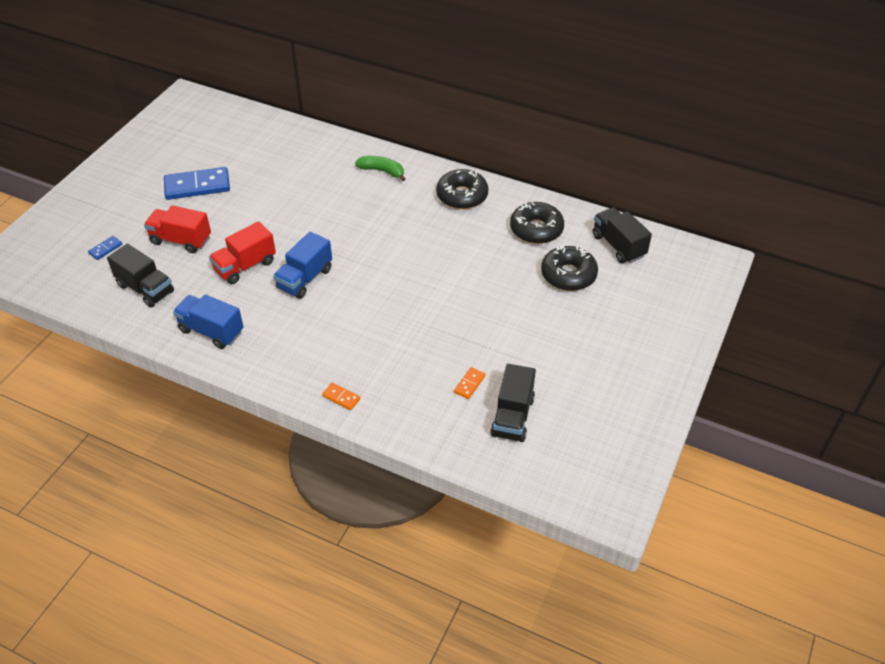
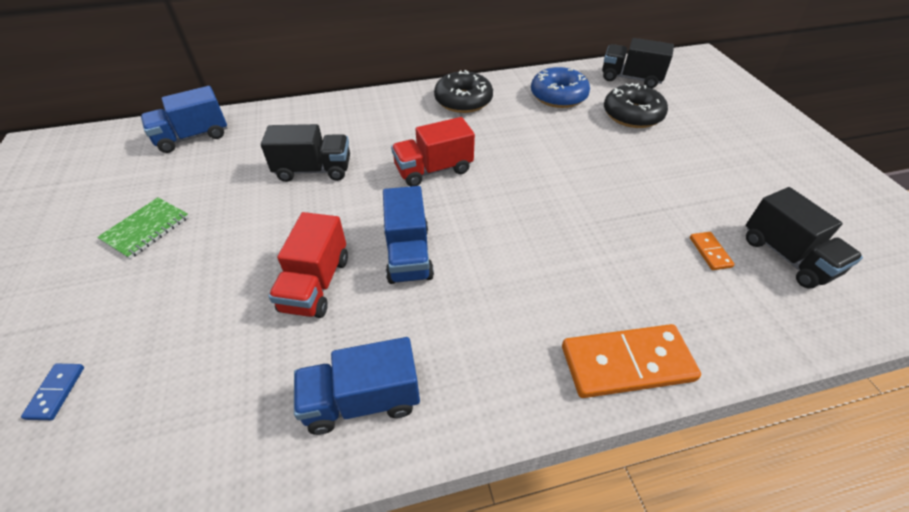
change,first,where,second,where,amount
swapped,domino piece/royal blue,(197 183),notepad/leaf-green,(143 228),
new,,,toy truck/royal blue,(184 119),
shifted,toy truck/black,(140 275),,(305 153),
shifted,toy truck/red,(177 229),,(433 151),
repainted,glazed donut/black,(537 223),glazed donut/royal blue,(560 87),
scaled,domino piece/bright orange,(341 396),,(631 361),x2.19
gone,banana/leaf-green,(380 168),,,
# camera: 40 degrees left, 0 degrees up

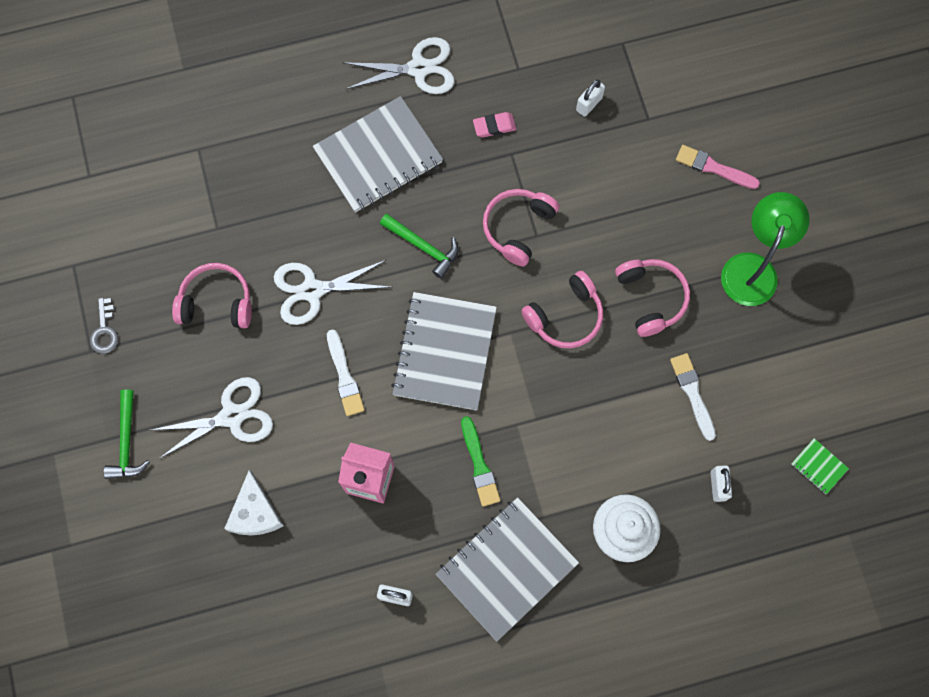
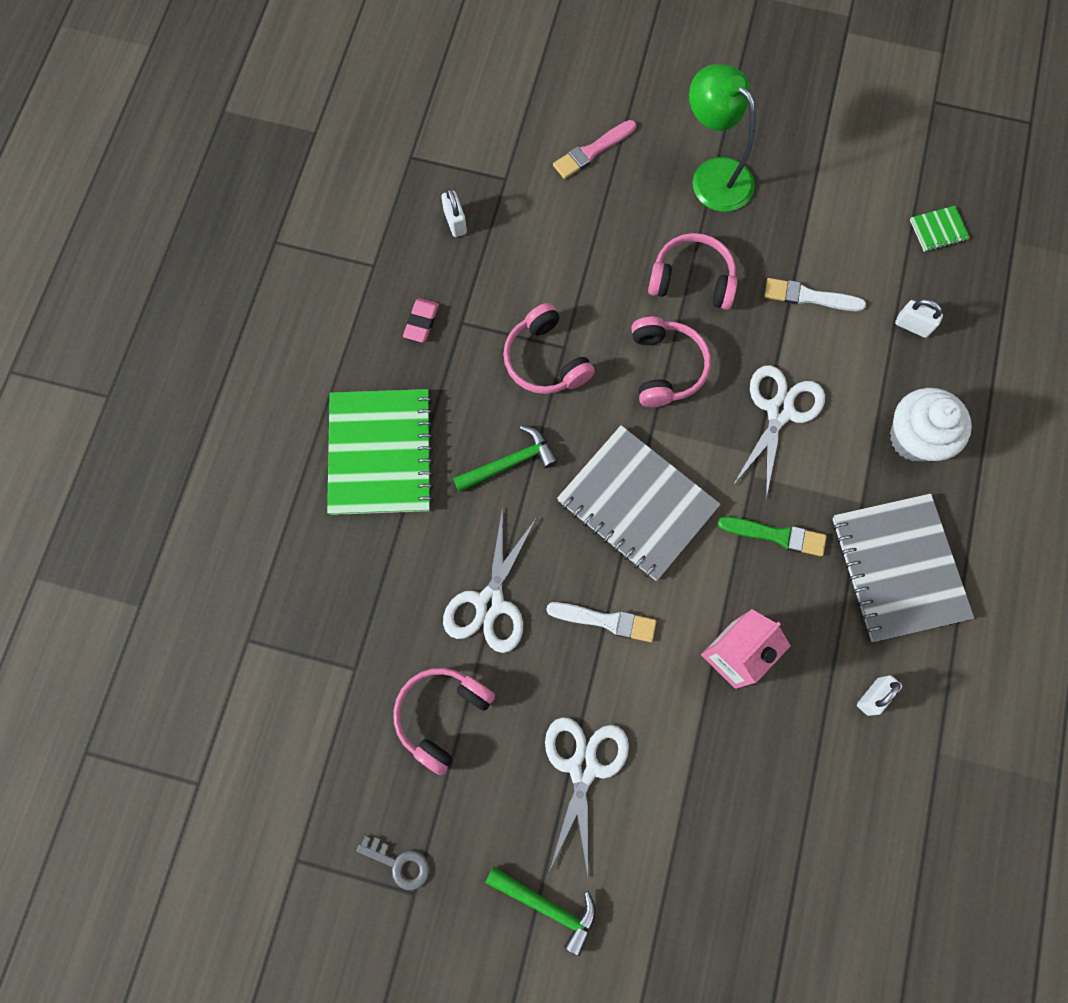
change,first,where,second,where,amount
repainted,notepad/ash-grey,(378 154),notepad/leaf-green,(380 452),
shifted,shears/snow-white,(398 65),,(779 431),
gone,piece of cheese/snow-white,(254 502),,,
# camera: 60 degrees left, 0 degrees up

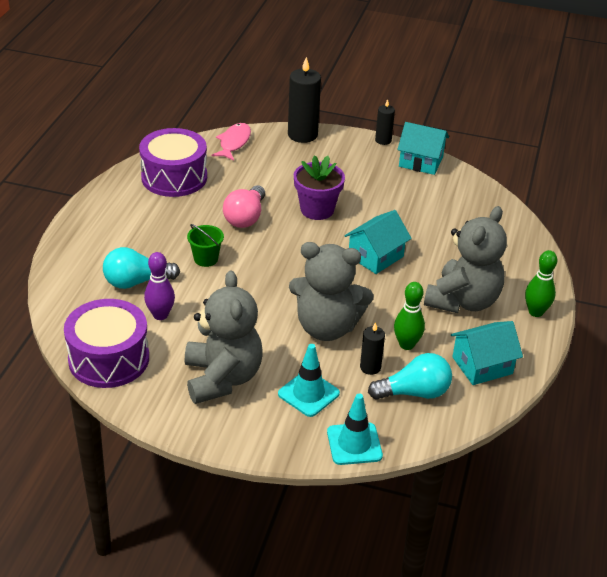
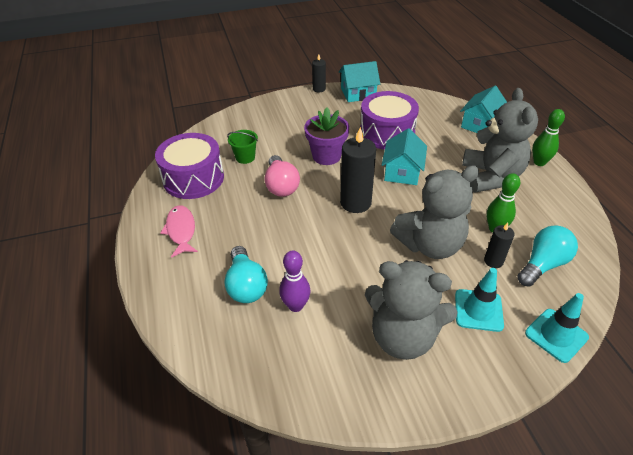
change,first,where,second,where,amount
shifted,toy fish/rosy,(231 142),,(179 231),
rotated,light bulb/teal,(141 268),,(246 274),60 degrees counterclockwise
shifted,bucket/leaf-green,(205 245),,(242 147),
shifted,wax candle/black,(304 100),,(358 170),
shifted,drum/purple,(106 343),,(389 120),
rotated,teddy/ash-grey,(223 337),,(411 310),150 degrees clockwise
shifted,toy house/teal,(487 353),,(483 109),
# camera: 30 degrees left, 5 degrees up

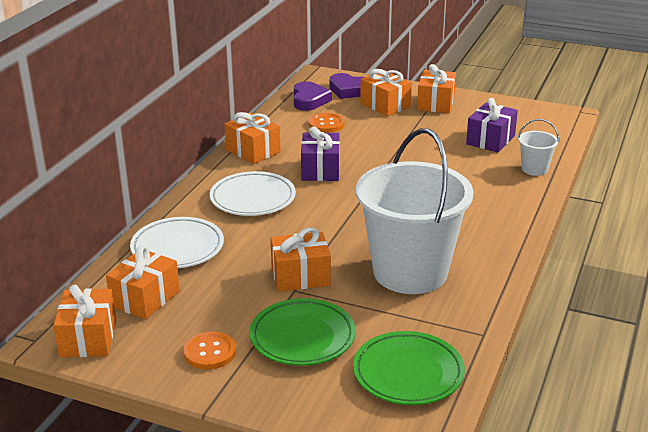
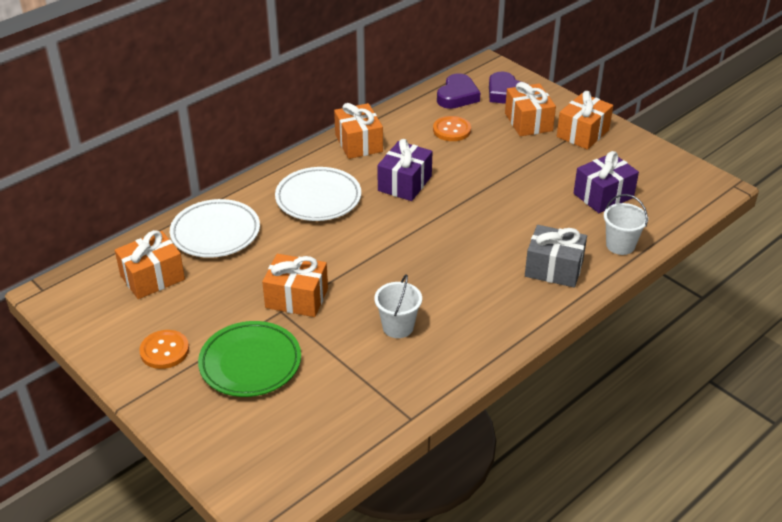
change,first,where,second,where,amount
scaled,bucket/snow-white,(414 211),,(398 306),x0.41
new,,,wrapped gift/ash-grey,(556 256),
gone,wrapped gift/bright orange,(84 321),,,
gone,flat dish/leaf-green,(409 368),,,
# camera: 25 degrees right, 10 degrees up

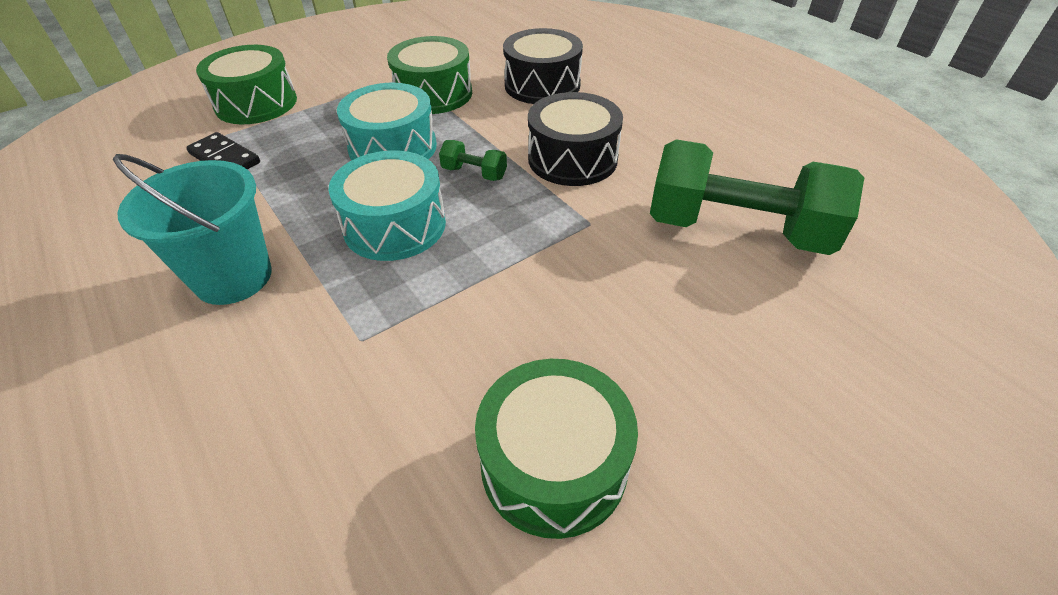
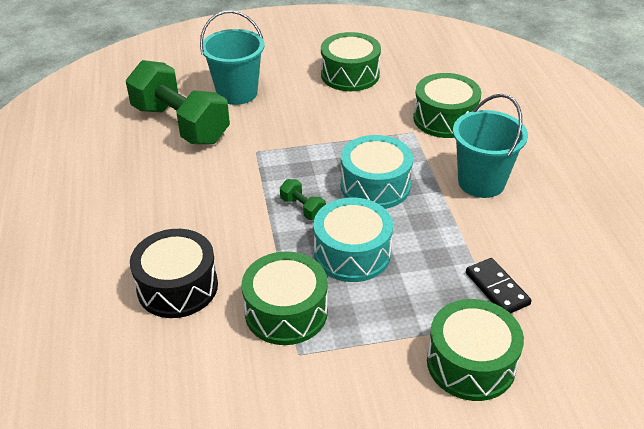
change,first,where,second,where,amount
new,,,bucket/teal,(232 57),
new,,,drum/leaf-green,(447 105),
gone,drum/black,(575 139),,,
# camera: 155 degrees left, 5 degrees down

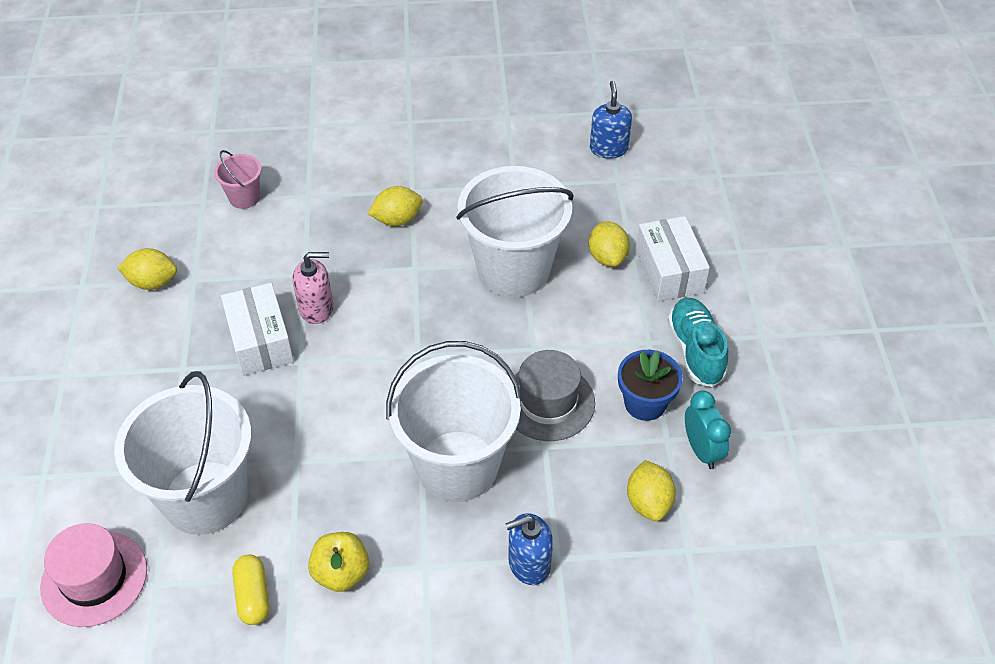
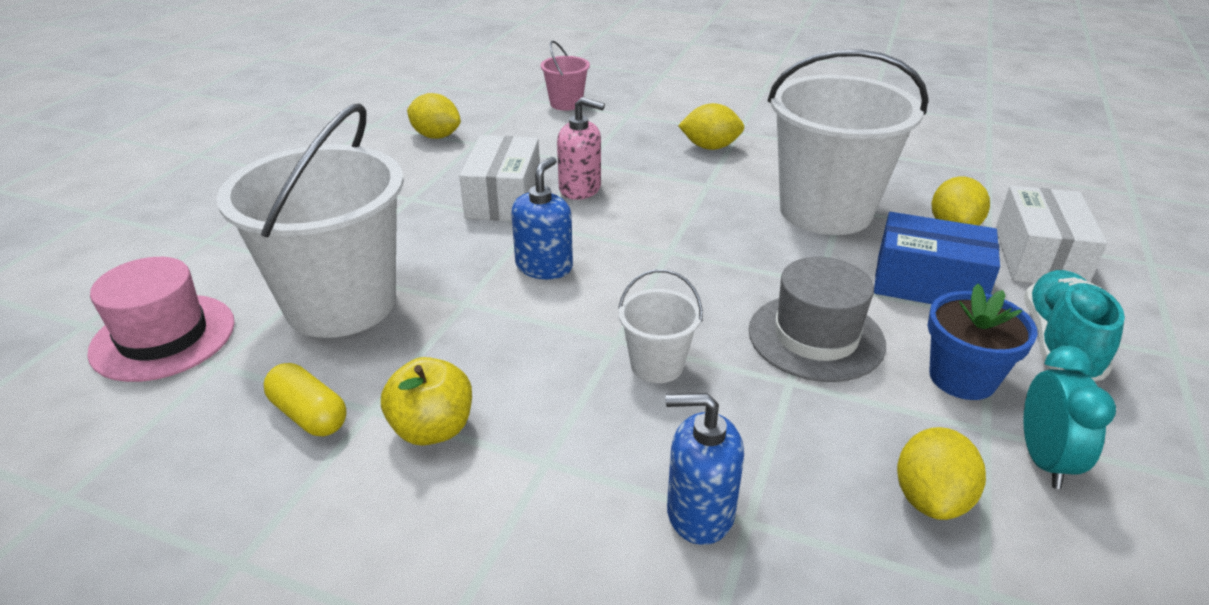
change,first,where,second,where,amount
rotated,pill/golden,(250 590),,(305 399),60 degrees counterclockwise
shifted,pump bottle/royal blue,(611 120),,(542 218),
scaled,bucket/snow-white,(454 421),,(660 326),x0.45
new,,,box/royal blue,(937 258),
# camera: 25 degrees right, 15 degrees down

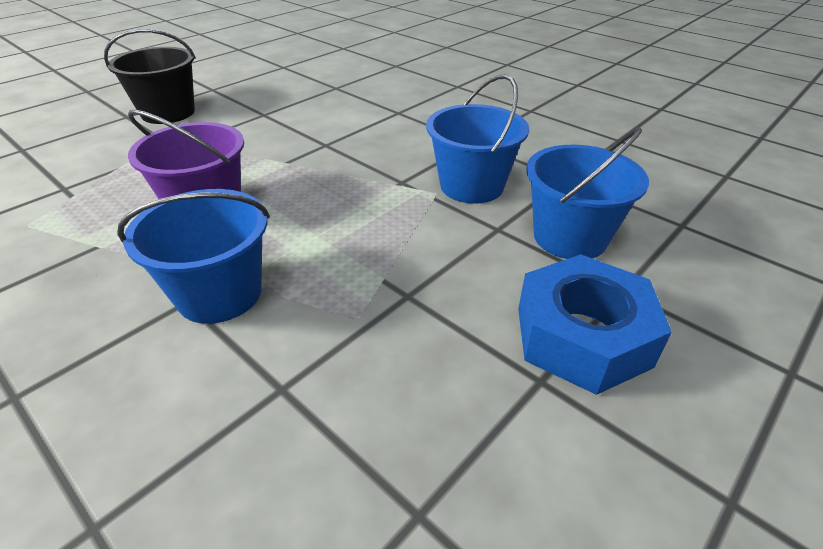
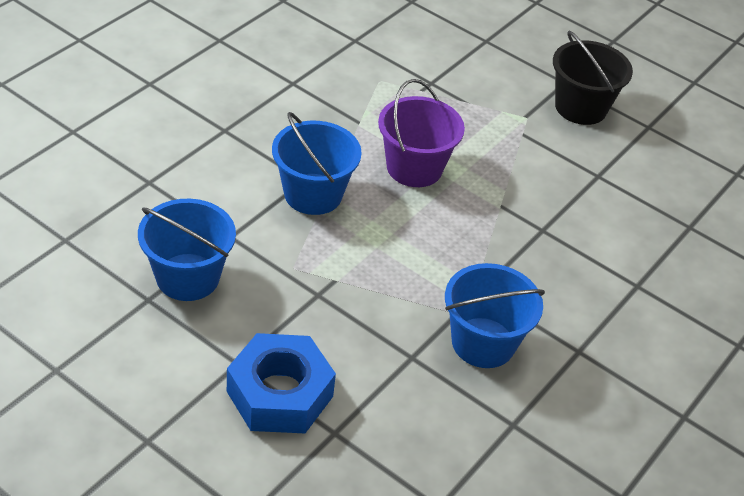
change,first,where,second,where,amount
shifted,bucket/royal blue,(587 193),,(187 250),
# camera: 80 degrees right, 5 degrees up

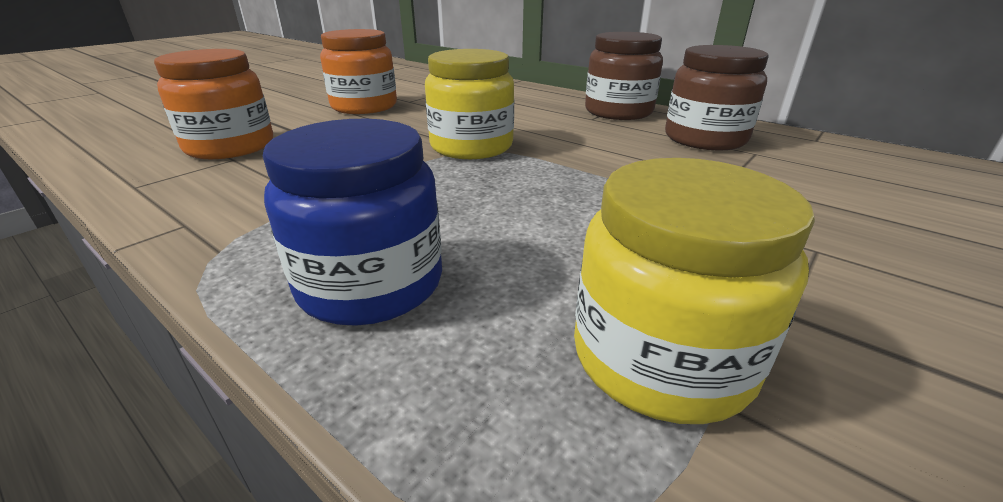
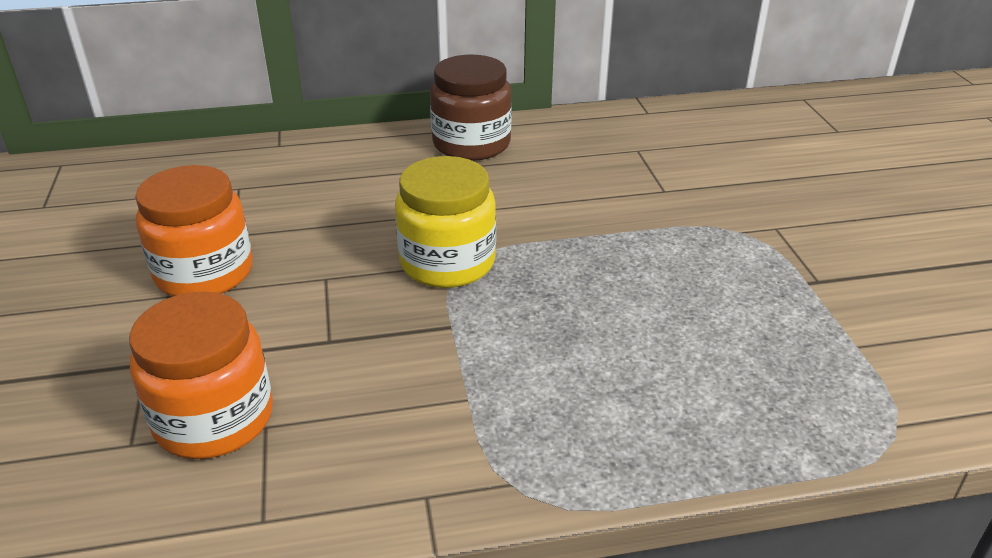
change,first,where,second,where,amount
gone,jar/royal blue,(352 222),,,
gone,jar/golden,(694 291),,,
gone,jar/dark brown,(717 97),,,
# camera: 50 degrees left, 5 degrees up

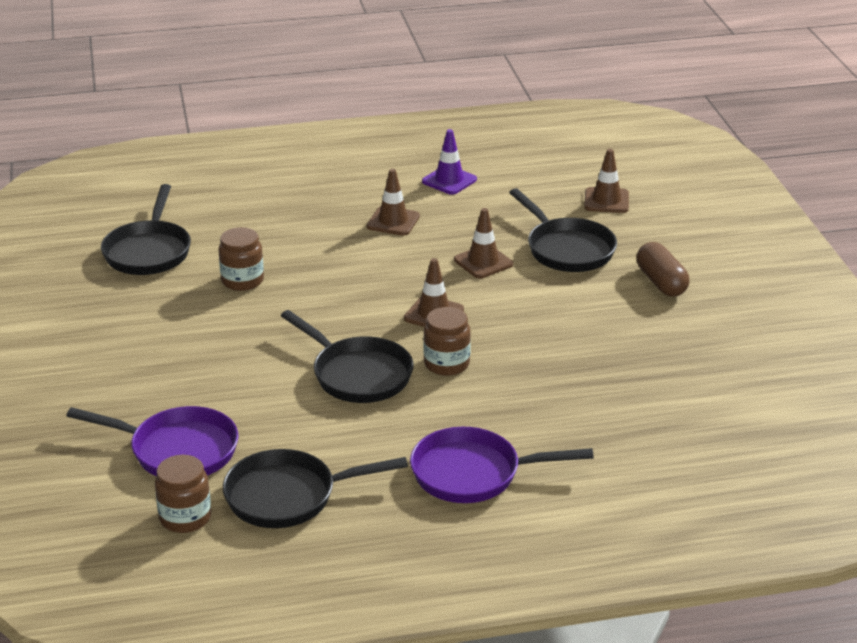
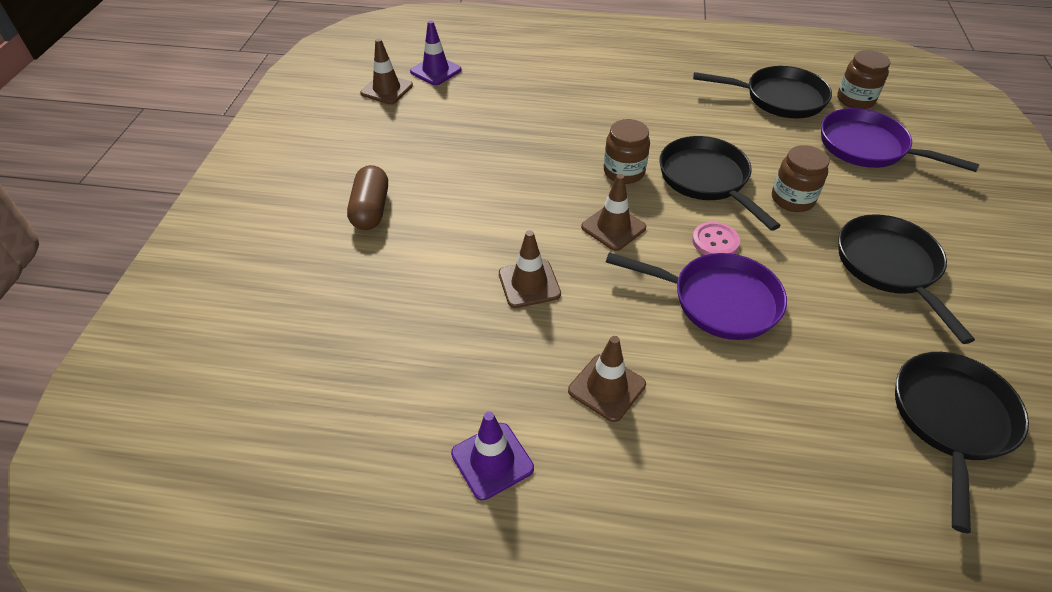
change,first,where,second,where,amount
shifted,road cone/dark brown,(606 181),,(386 71),
new,,,road cone/purple,(436 52),
shifted,frying pan/purple,(502 465),,(696 296),
new,,,button/rosy,(716 238),
shifted,jar/dark brown,(241 259),,(800 178),
shifted,frying pan/black,(563 230),,(906 279),
# camera: 160 degrees left, 15 degrees up

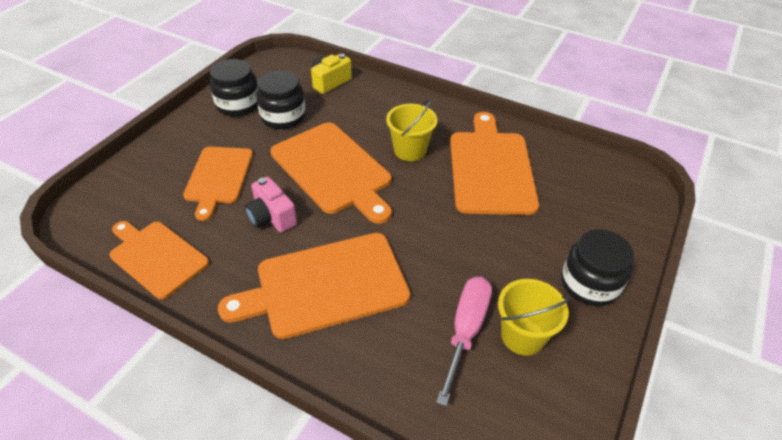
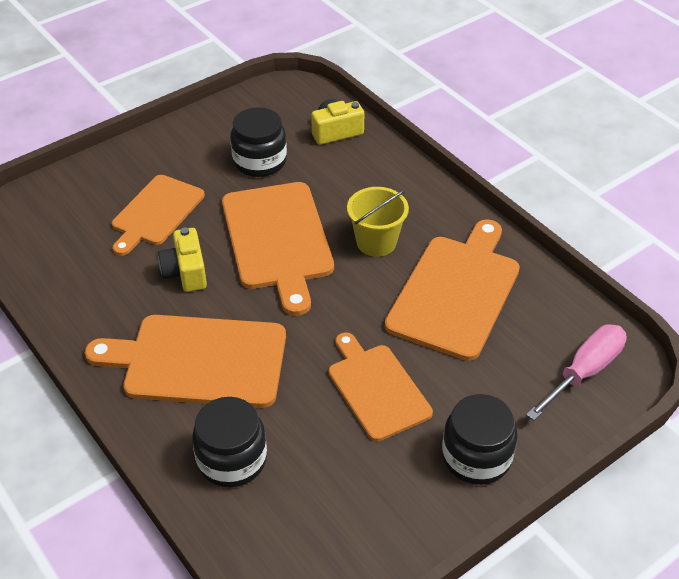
change,first,where,second,where,amount
repainted,photo camera/rosy,(271 204),photo camera/golden,(182 259),
shifted,jar/black,(234 88),,(229 442),
shifted,chopping board/bright orange,(159 260),,(381 386),
shifted,flat screwdriver/rosy,(464 341),,(576 372),
gone,bucket/golden,(534 317),,,
# camera: 25 degrees right, 0 degrees up

